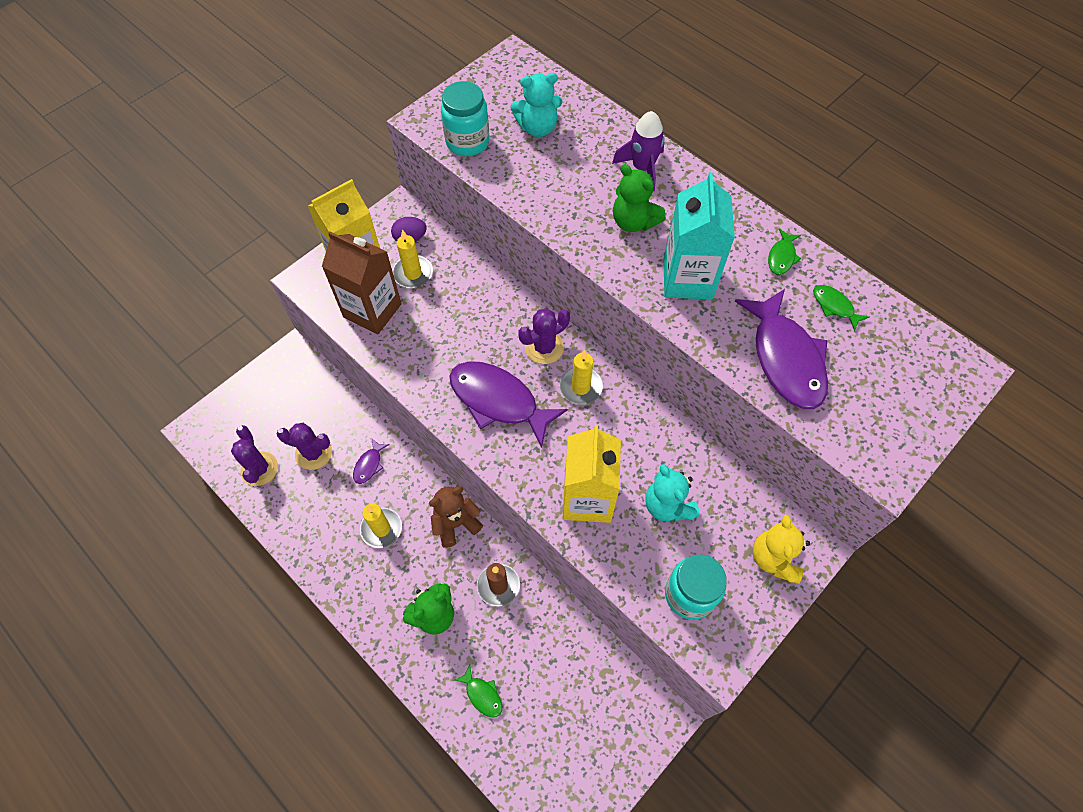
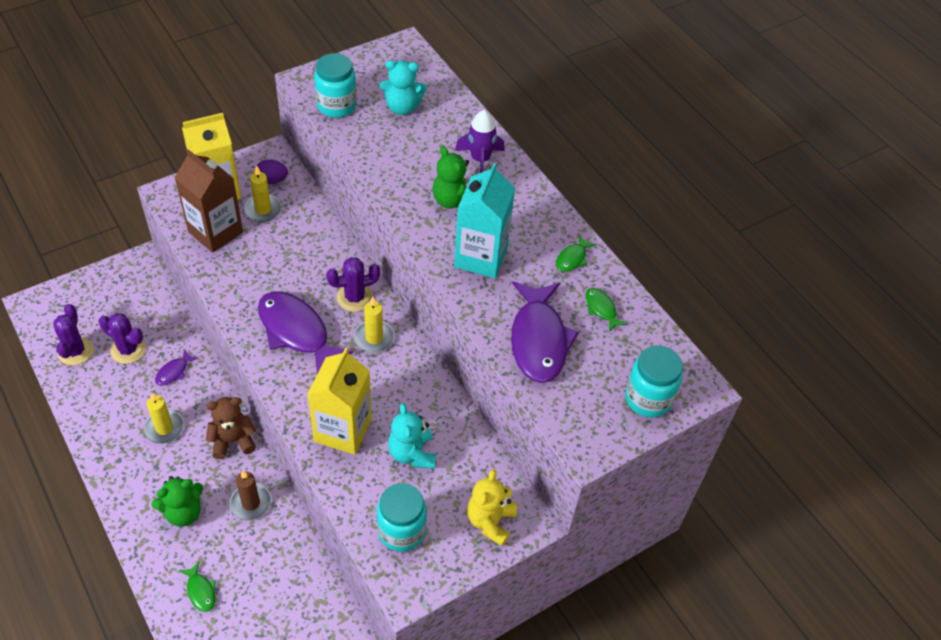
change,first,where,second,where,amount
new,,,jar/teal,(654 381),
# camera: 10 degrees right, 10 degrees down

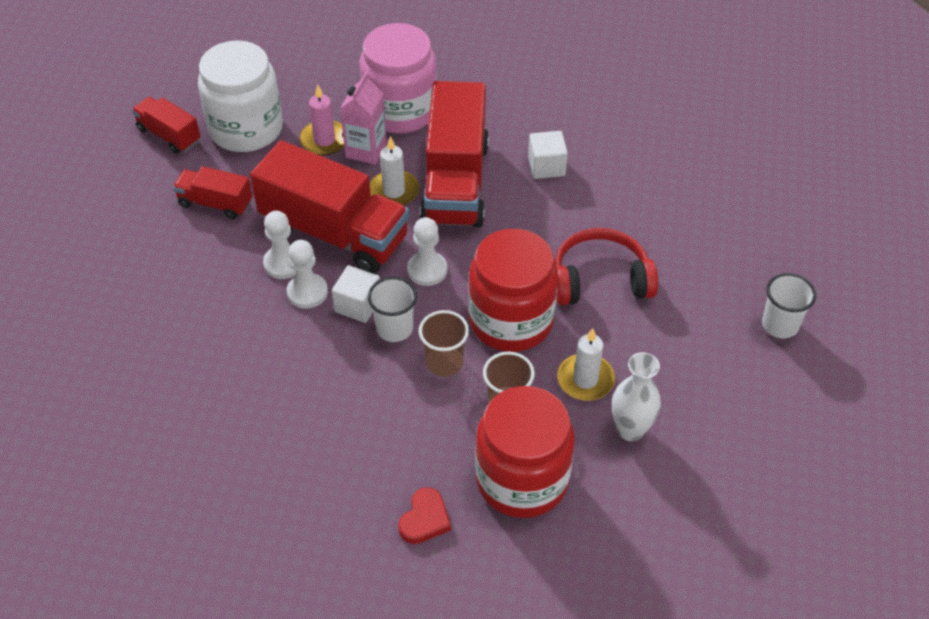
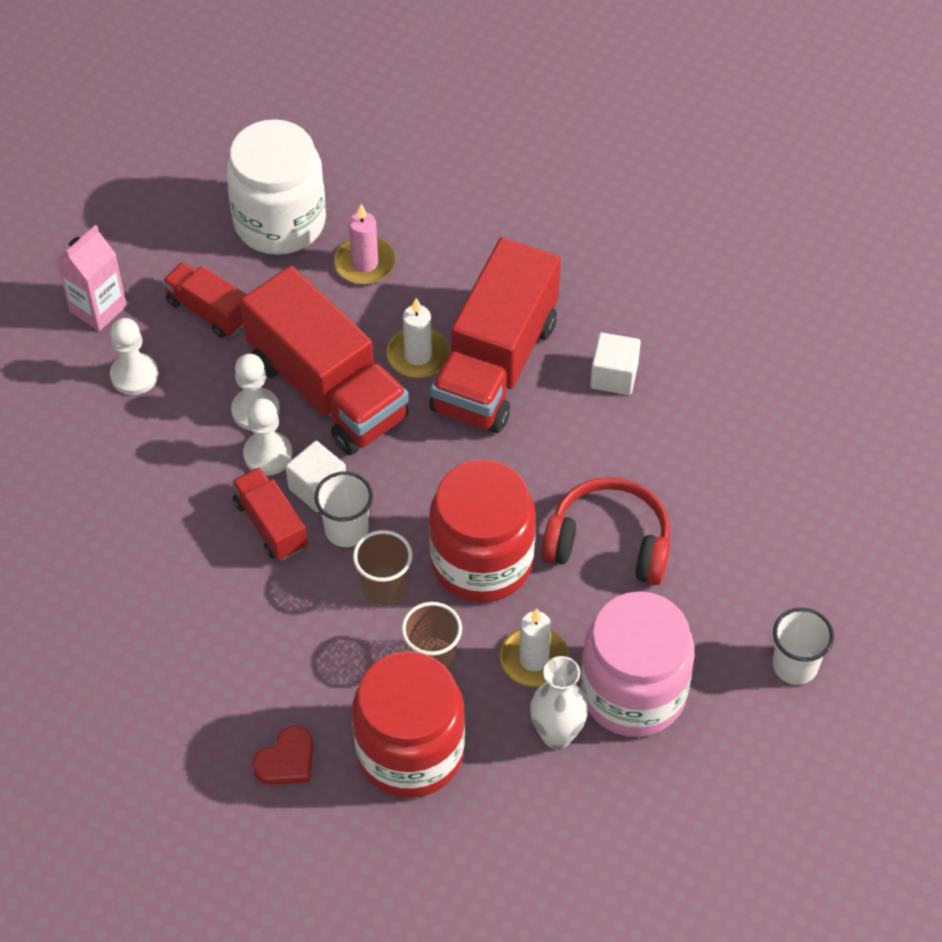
change,first,where,second,where,amount
shifted,carton/rosy,(363 118),,(92 278),
shifted,chess pawn/snow-white,(427 251),,(134 356),
shifted,toy truck/red,(166 125),,(269 514),
shifted,jar/rosy,(398 78),,(638 664),
# camera: 20 degrees right, 5 degrees up

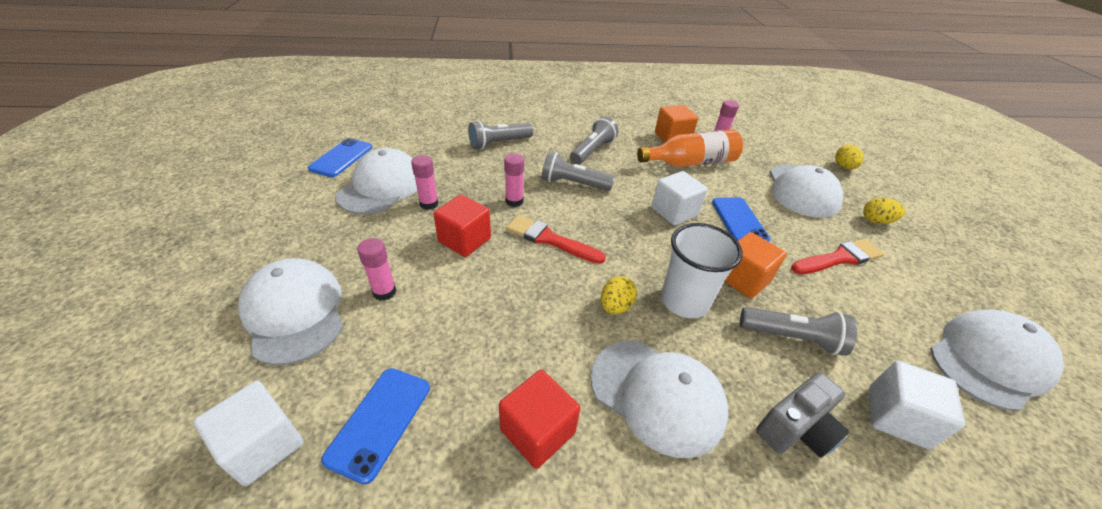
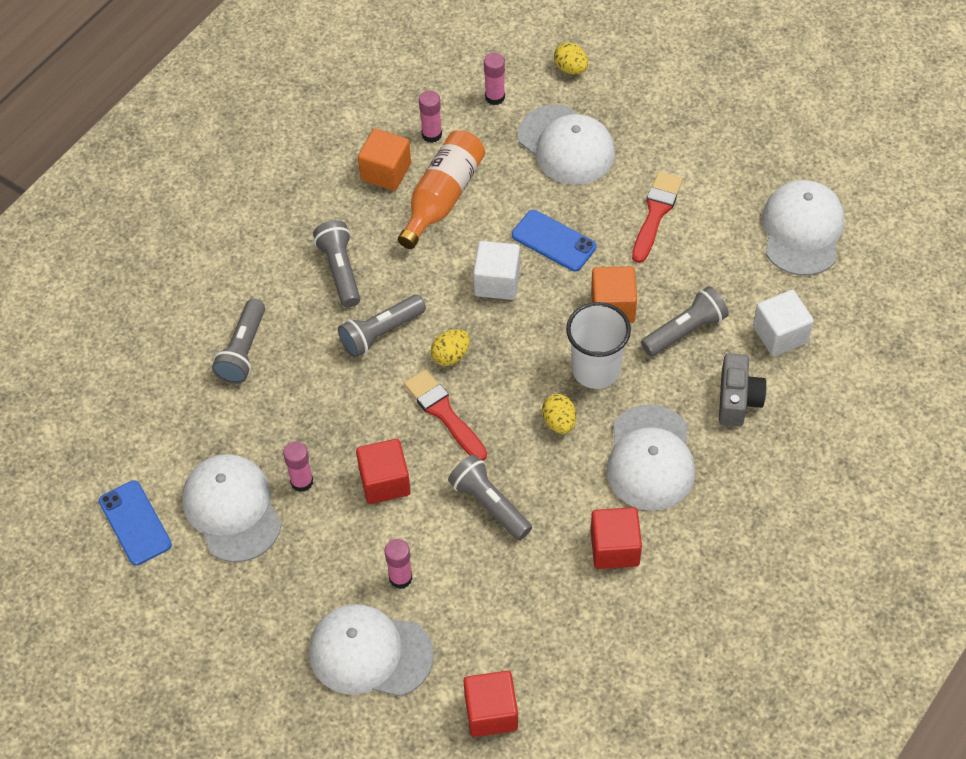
change,first,where,second,where,amount
rotated,brush/red,(556 239),,(445 415),75 degrees clockwise
shifted,egg shape/golden,(884 210),,(450 347),
new,,,flashlight/ash-grey,(490 497),
repainted,block/snow-white,(249 433),block/red,(491 704),
shifted,glue/rosy,(514 180),,(494 79),
rotated,peaked cap/snow-white,(659 399),,(650 457),105 degrees clockwise
gone,phone/royal blue,(375 426),,,
# camera: 45 degrees left, 15 degrees up

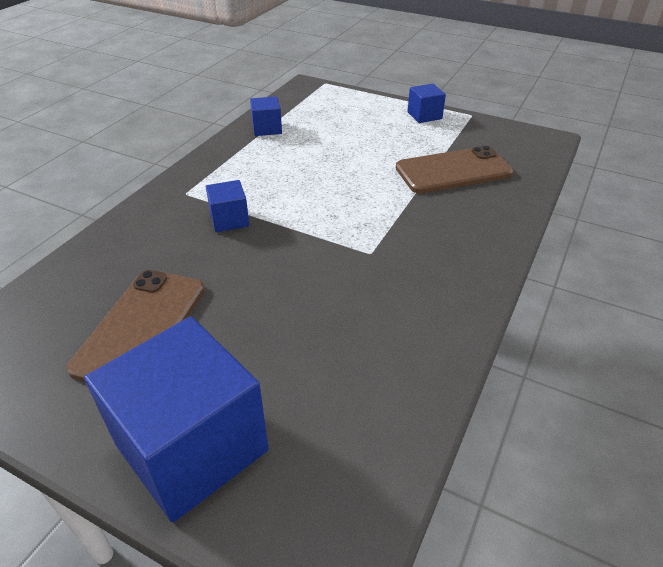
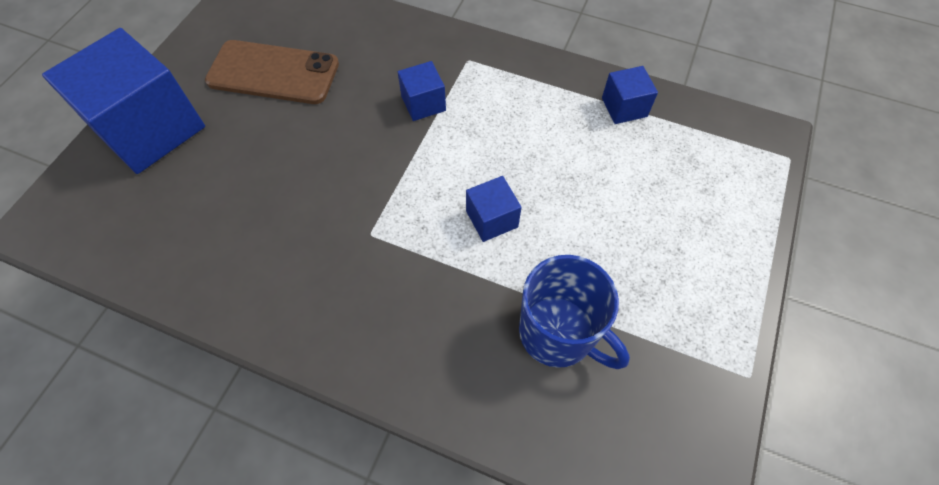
change,first,where,second,where,amount
shifted,block/royal blue,(426 103),,(494 209),
swapped,phone/dark brown,(454 169),mug/royal blue,(574 312),
# camera: 85 degrees right, 20 degrees up

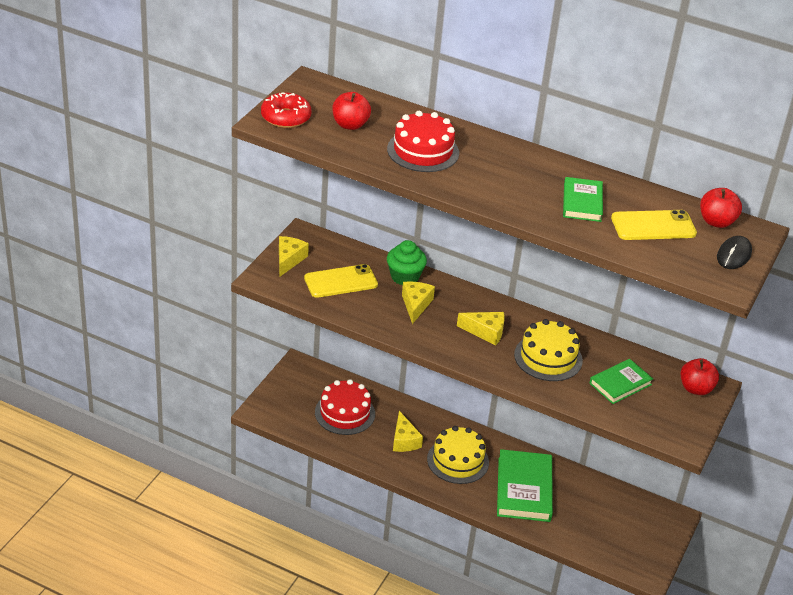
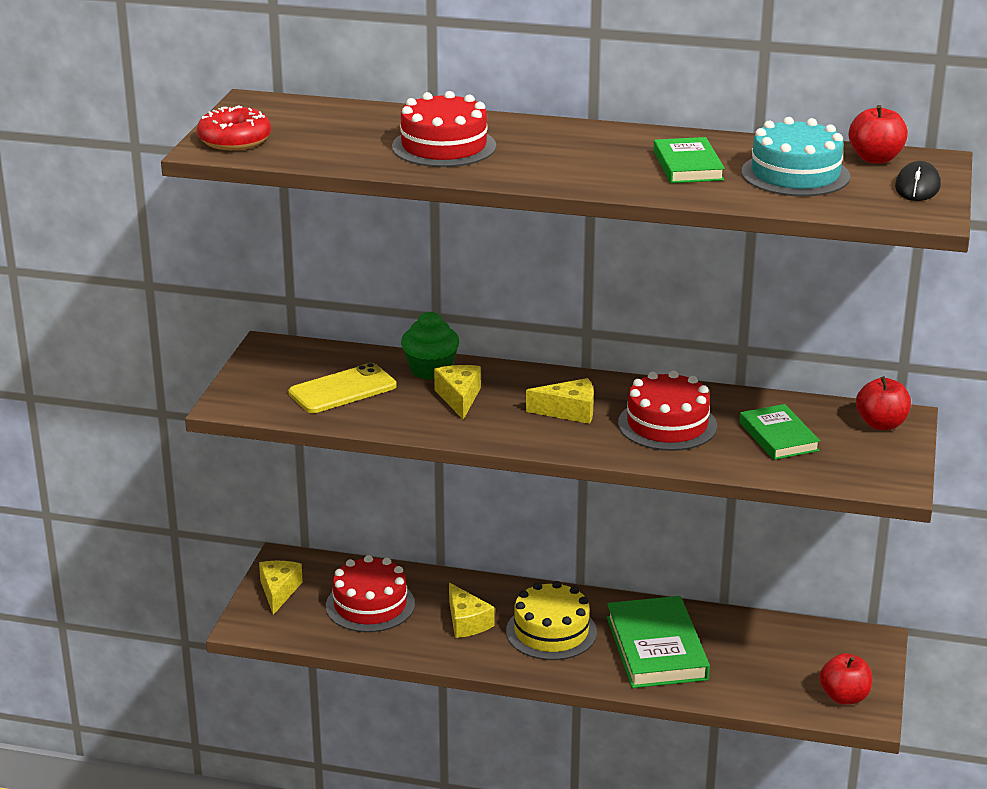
change,first,where,second,where,amount
shifted,piece of cheese/golden,(294 256),,(281 588),
repainted,cake/golden,(548 350),cake/red,(667 411),
rotated,hardback/leaf-green,(621 381),,(779 432),60 degrees counterclockwise
swapped,phone/golden,(654 225),cake/teal,(796 157),
shifted,apple fruit/red,(351 111),,(846 679),
# camera: 10 degrees left, 10 degrees down

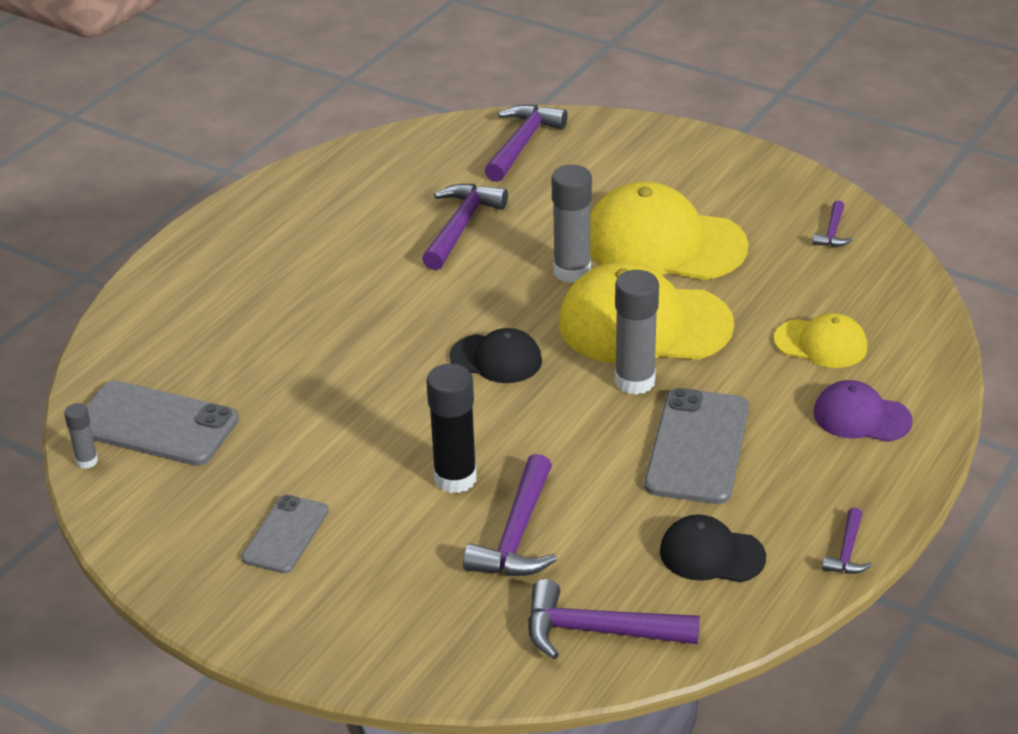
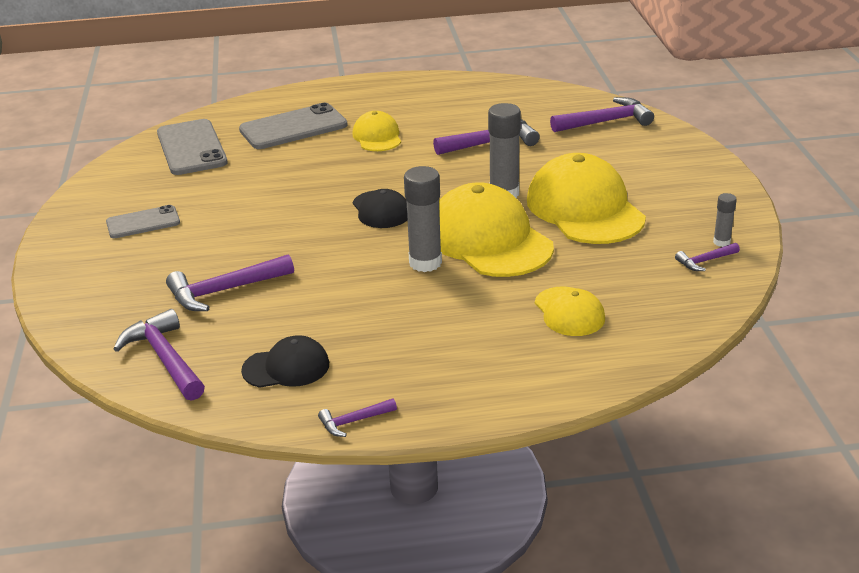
change,first,where,second,where,amount
shifted,phone/ash-grey,(696 446),,(293 126),
rotated,peaked cap/black,(713 548),,(285 361),105 degrees clockwise
new,,,peaked cap/golden,(376 131),
shifted,glue/ash-grey,(81 436),,(725 220),
gone,glue/black,(451 428),,,
gone,peaked cap/purple,(863 411),,,
# camera: 50 degrees right, 5 degrees down

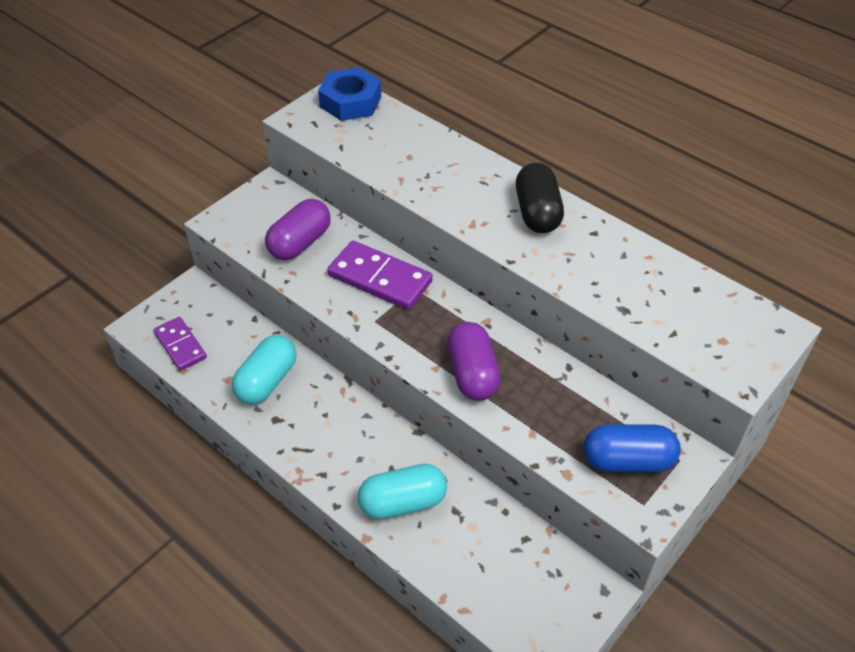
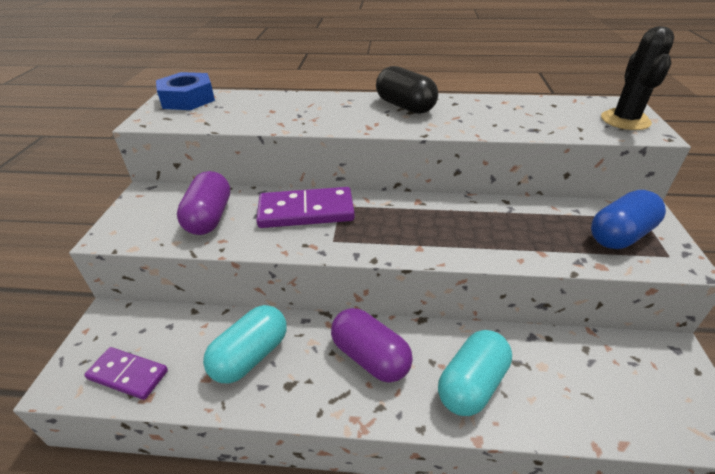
change,first,where,second,where,amount
rotated,pill/teal,(264 369),,(245 344),45 degrees clockwise
shifted,pill/purple,(474 361),,(372 345),
new,,,cactus/black,(637 78),
# camera: 35 degrees left, 10 degrees down

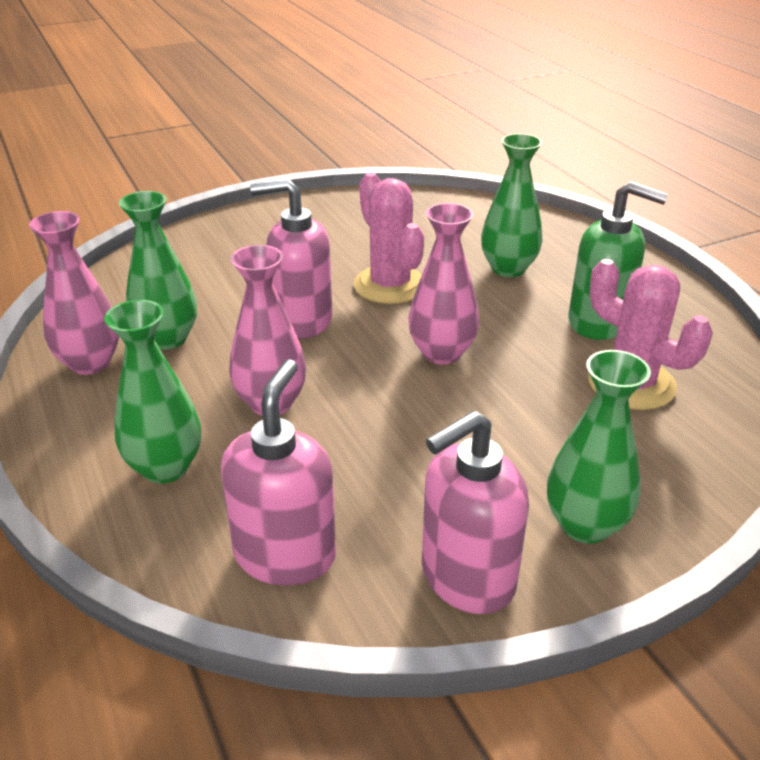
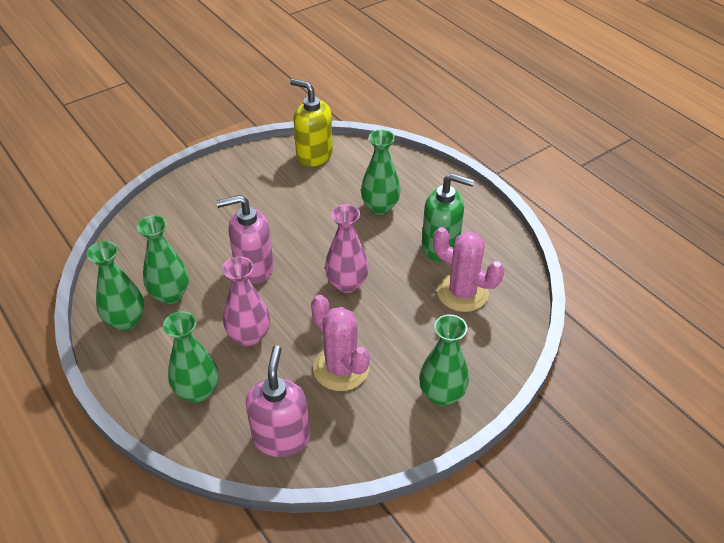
change,first,where,second,where,amount
repainted,tall vase/rosy,(74 293),tall vase/leaf-green,(115 286),
new,,,pump bottle/golden,(311 123),
shifted,cactus/rosy,(389 238),,(340 343),
gone,pump bottle/rosy,(475 512),,,
# camera: 10 degrees left, 10 degrees up

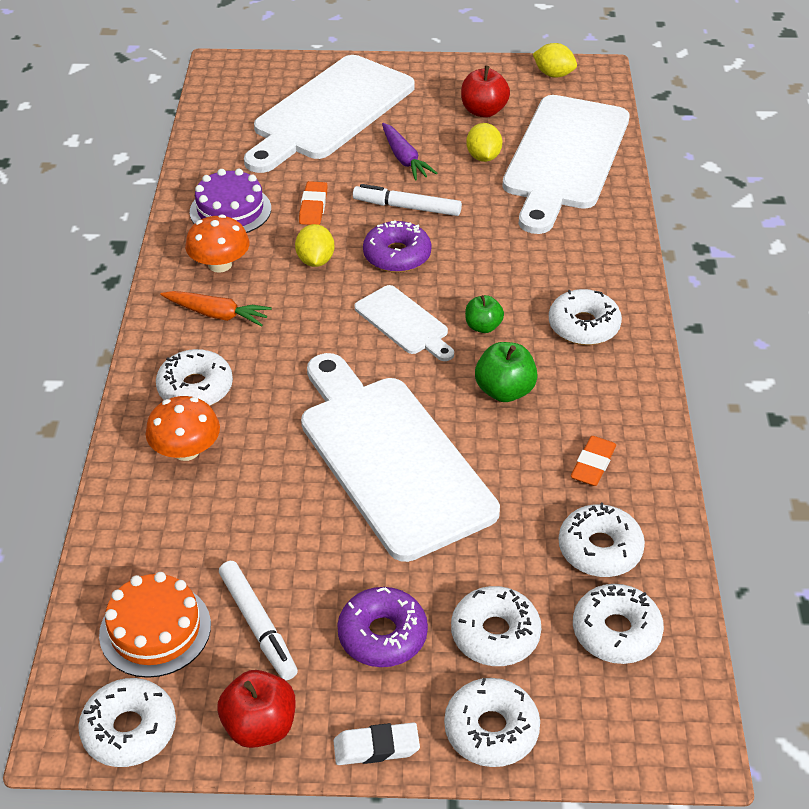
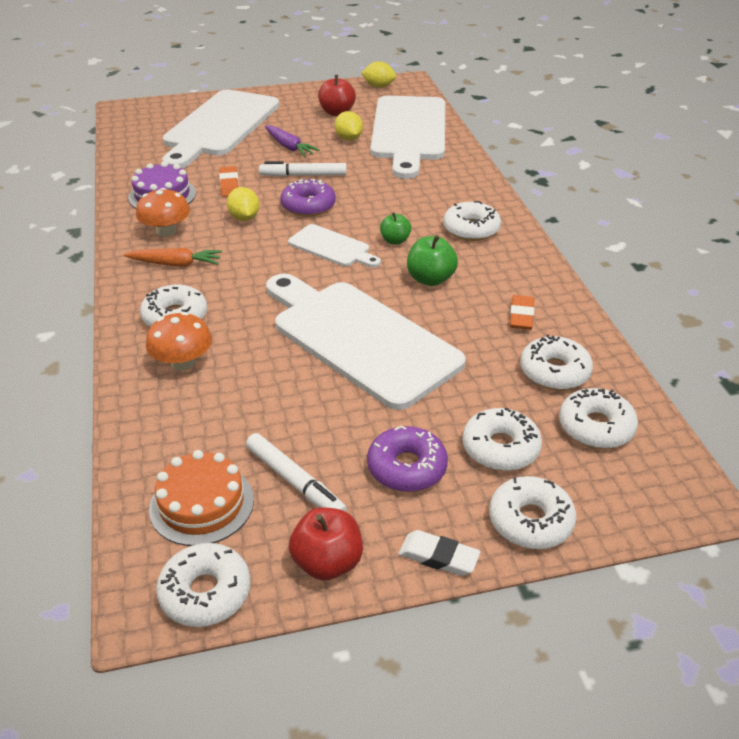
change,first,where,second,where,amount
rotated,gum eraser/snow-white,(377 743),,(439 553),45 degrees clockwise
# camera: 15 degrees left, 5 degrees down

